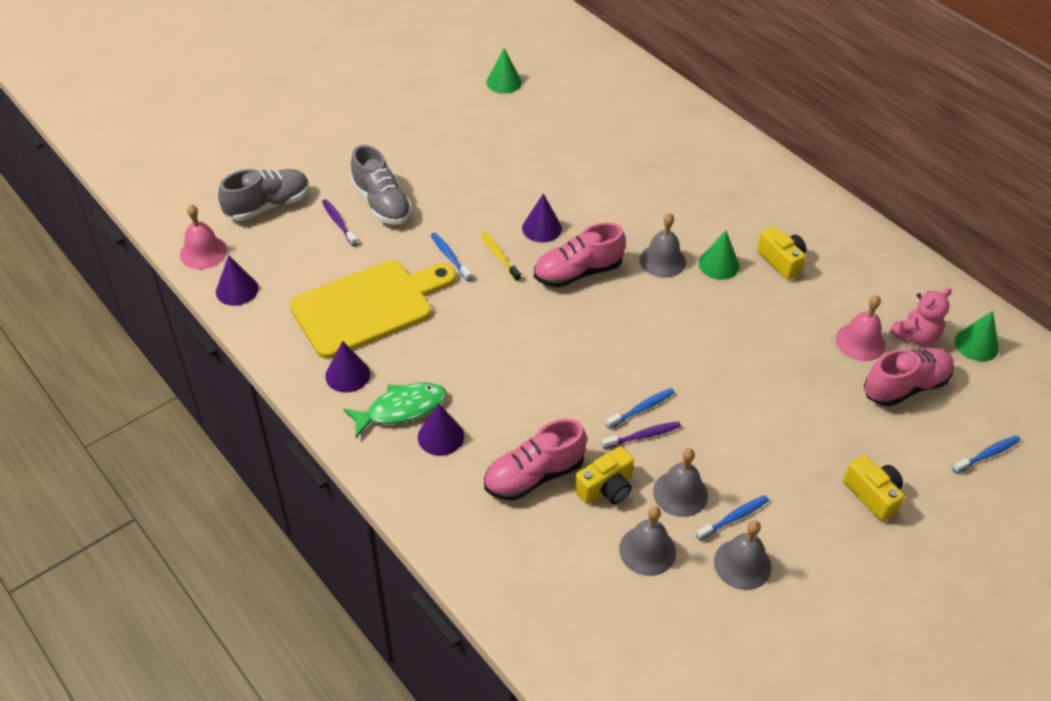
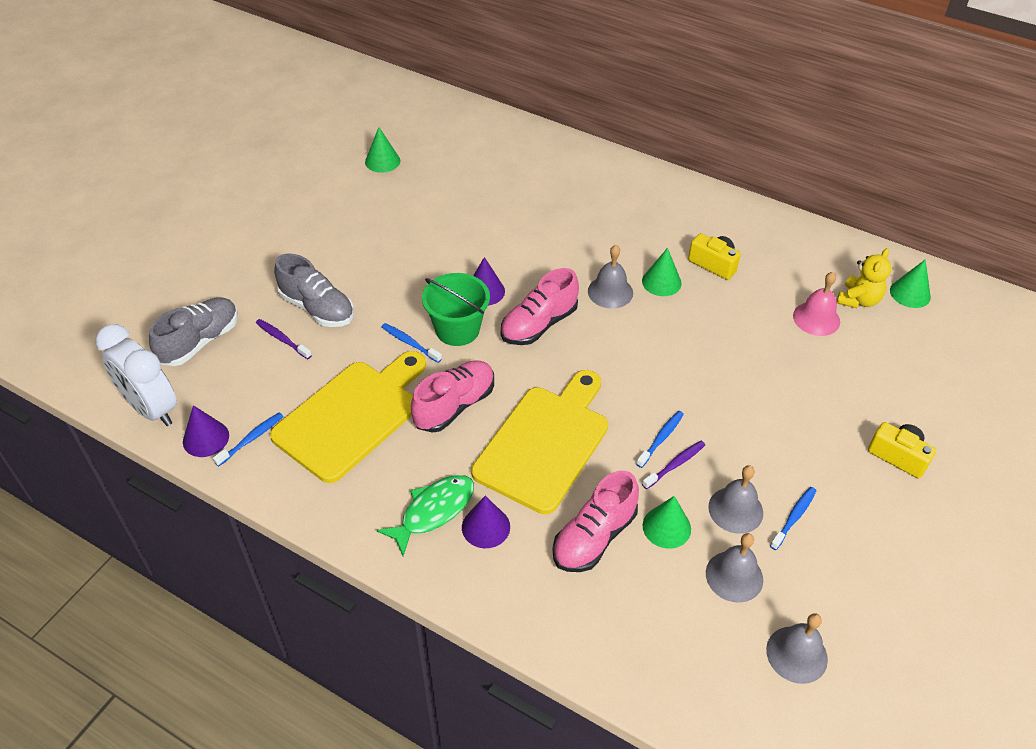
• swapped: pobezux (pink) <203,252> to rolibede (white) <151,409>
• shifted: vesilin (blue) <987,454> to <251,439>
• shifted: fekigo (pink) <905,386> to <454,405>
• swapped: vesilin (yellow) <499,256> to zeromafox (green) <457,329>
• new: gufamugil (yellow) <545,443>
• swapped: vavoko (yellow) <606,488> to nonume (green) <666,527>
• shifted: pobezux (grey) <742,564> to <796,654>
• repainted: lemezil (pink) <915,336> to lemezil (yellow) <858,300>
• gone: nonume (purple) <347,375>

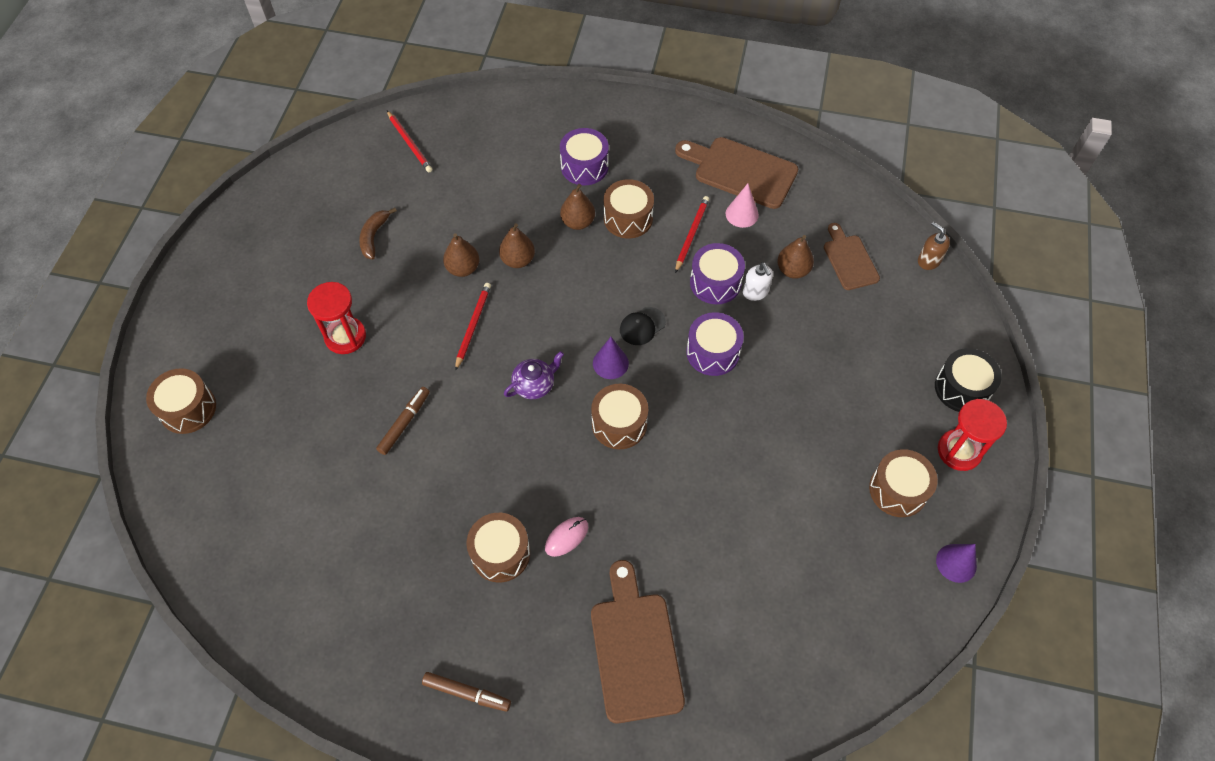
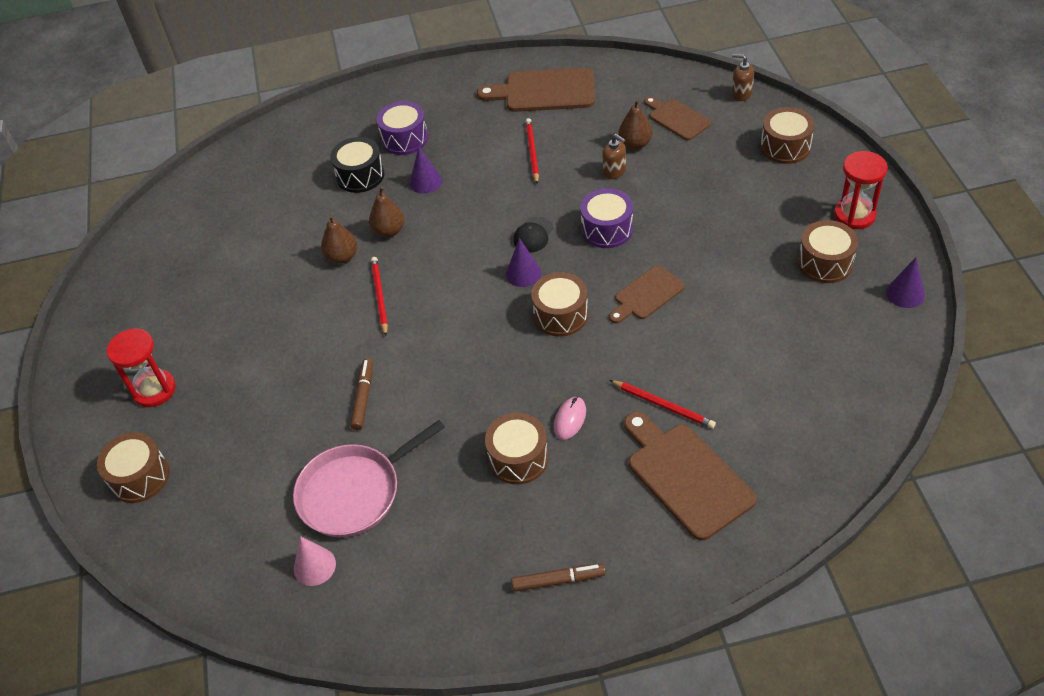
• shifted: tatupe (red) <345,337> to <154,390>
• new: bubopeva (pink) <354,492>
• shifted: nonume (pink) <742,214> to <314,566>
• shifted: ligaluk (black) <962,388> to <360,175>
• swapped: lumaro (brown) <578,222> to nonume (purple) <425,182>
• repainted: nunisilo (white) <755,292> to nunisilo (brown) <614,171>
• new: gufamugil (brown) <646,295>
• shifted: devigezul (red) <409,143> to <663,405>
• shifted: ligaluk (brown) <628,218> to <785,147>
• gone: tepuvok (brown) <374,236>
• gone: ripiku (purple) <534,385>
• gone: ligaluk (purple) <715,282>

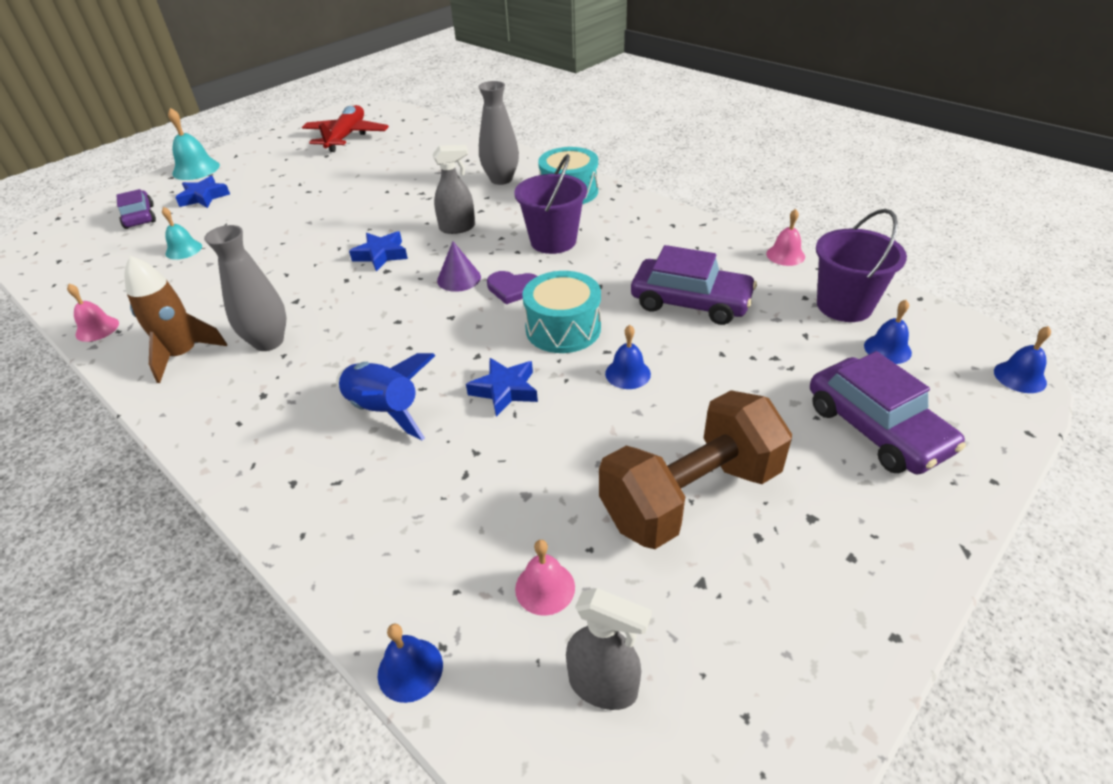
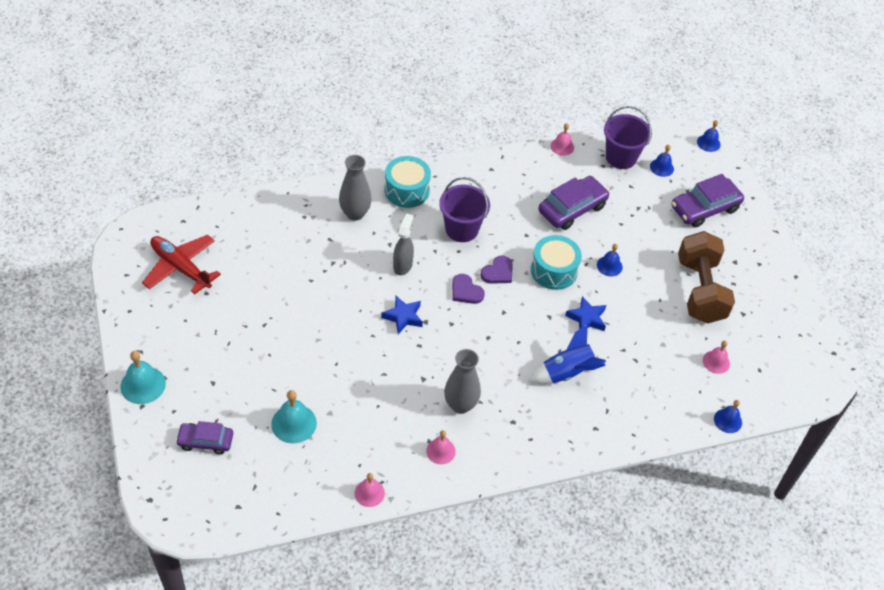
• scaled: pobezux (turquoise) <183,250> = <294,423> x1.54
• swapped: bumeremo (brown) <183,355> to pobezux (pink) <440,451>
• swapped: nonume (purple) <459,278> to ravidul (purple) <466,291>
• rotated: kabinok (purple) <876,428> = <704,208> 150 degrees clockwise
• gone: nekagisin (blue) <204,197>
• gone: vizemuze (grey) <603,686>

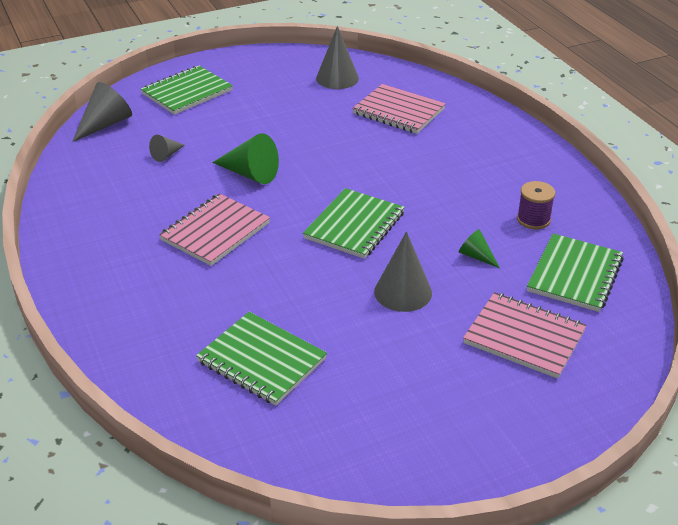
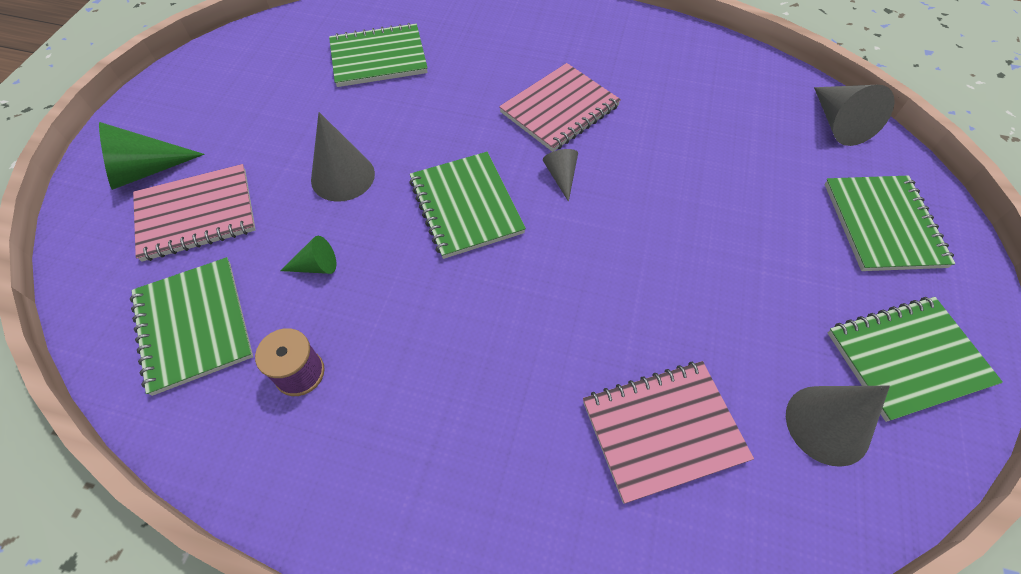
• shifted: nonume (green) <250,174> to <146,170>
• rotated: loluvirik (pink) <215,232> = <559,109> 60 degrees clockwise
• shifted: nonume (grey) <166,155> to <561,177>
• new: loluvirik (green) <907,358>

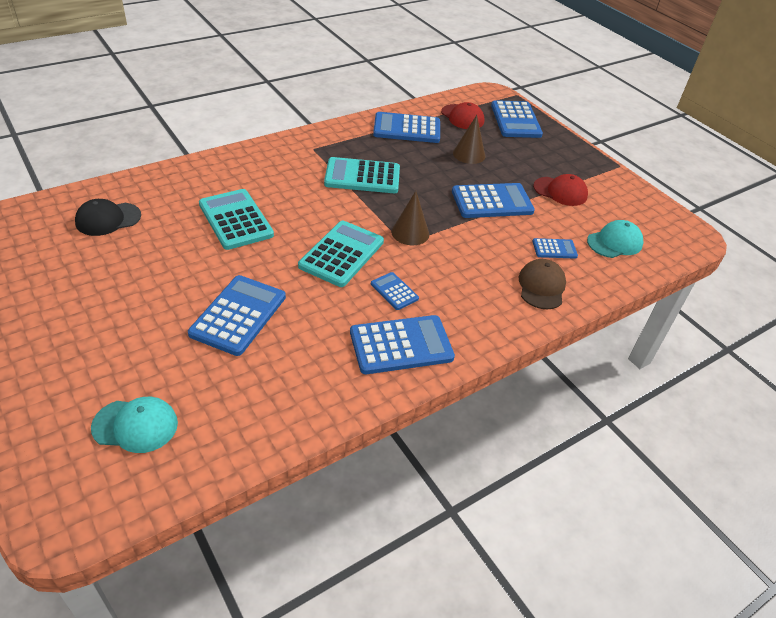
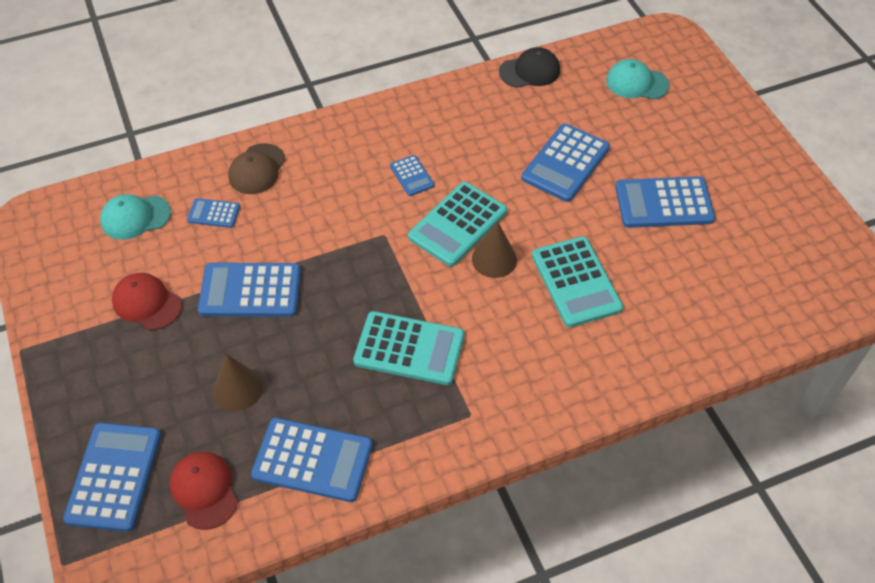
• shifted: nonume (brown) <410,233> to <494,259>
• shifted: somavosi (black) <108,219> to <530,71>
• shifted: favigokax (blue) <401,345> to <664,203>

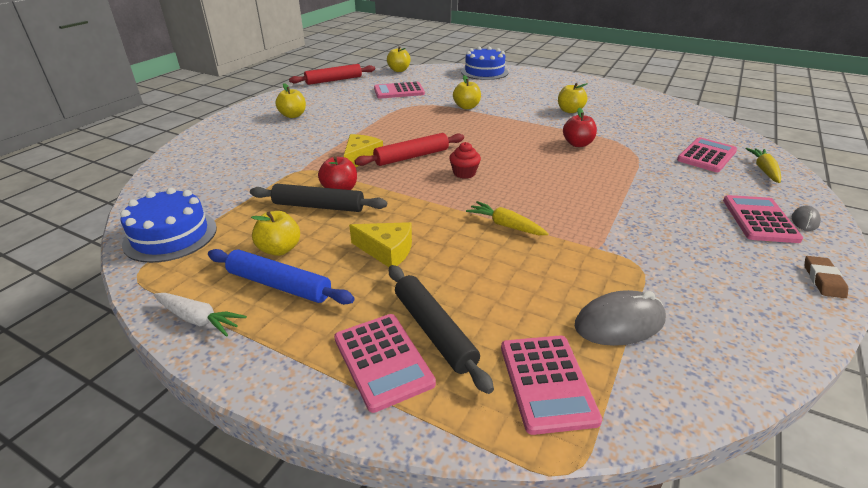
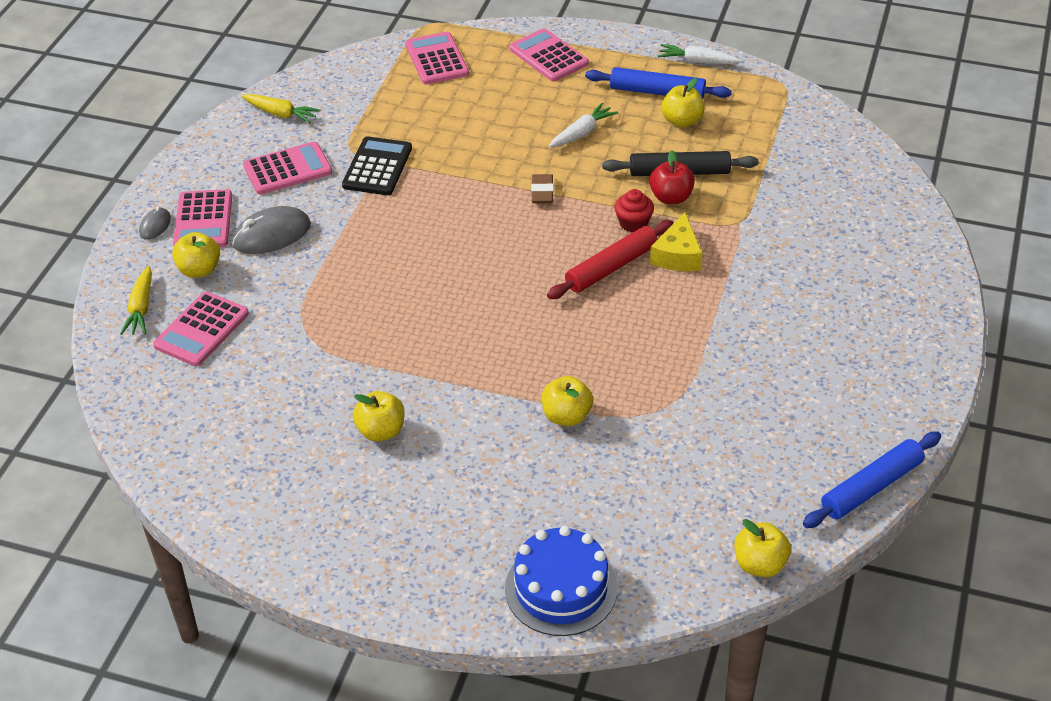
• shifted: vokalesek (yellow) <293,115> to <199,270>
• shifted: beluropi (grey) <619,323> to <271,235>
• shifted: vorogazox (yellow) <505,225> to <281,114>
• shifted: favigokax (pink) <399,91> to <288,169>
• new: favigokax (black) <377,167>
• shifted: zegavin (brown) <823,280> to <542,192>
• swapped: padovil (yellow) <387,251> to vorogazox (white) <582,133>
• shifted: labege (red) <464,173> to <633,223>
• repainted: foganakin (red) <334,80> to foganakin (blue) <871,487>
• gone: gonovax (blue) <170,235>
• gone: foganakin (black) <434,331>
• gone: vokalesek (red) <577,144>

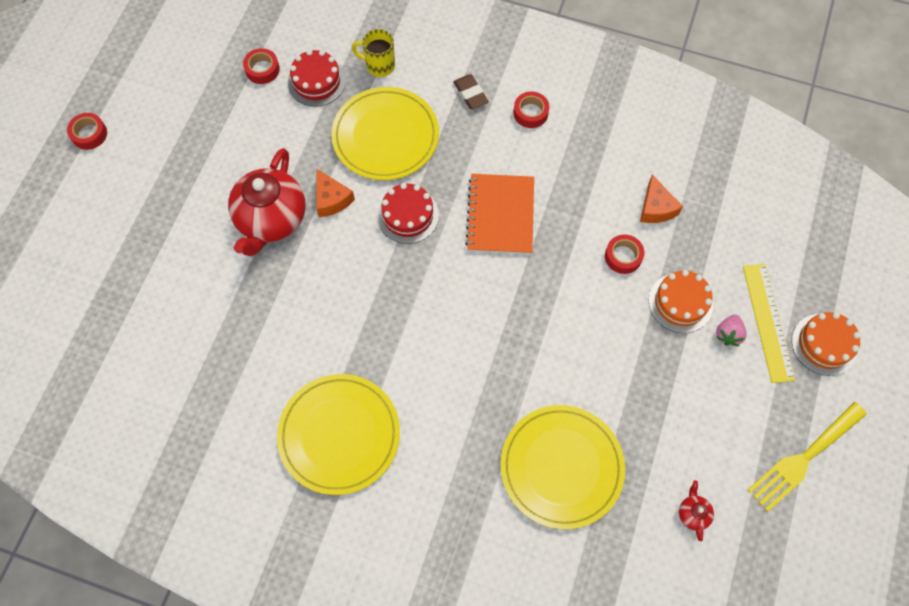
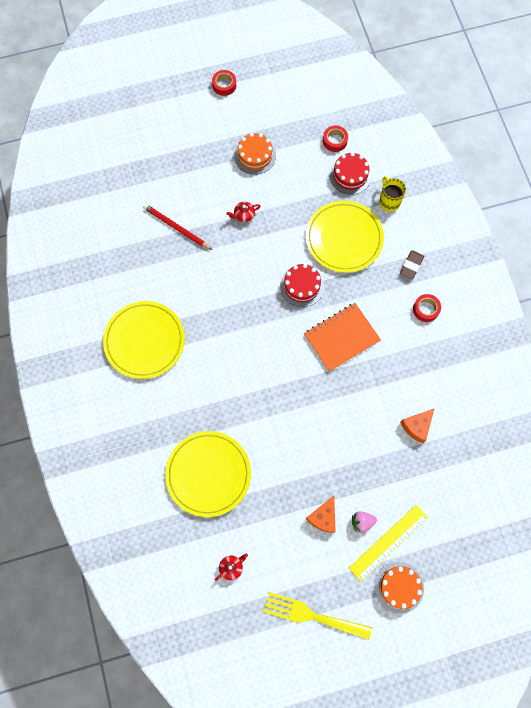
• new: devigezul (red) <176,227>
• scaled: ripiku (red) <271,219> = <244,215> x0.40
• shifted: gonovax (orange) <680,303> to <255,155>
• shifted: padovil (orange) <331,199> to <323,517>
• gone: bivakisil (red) <623,256>

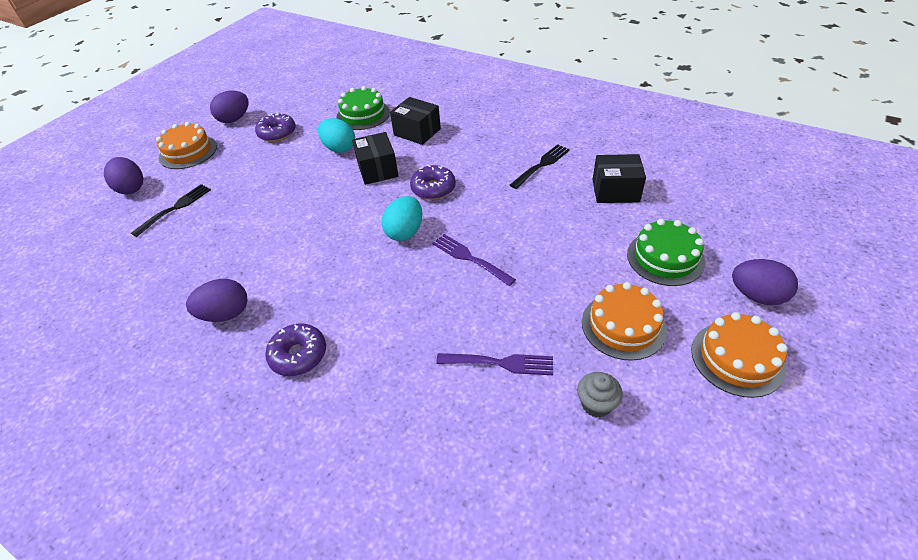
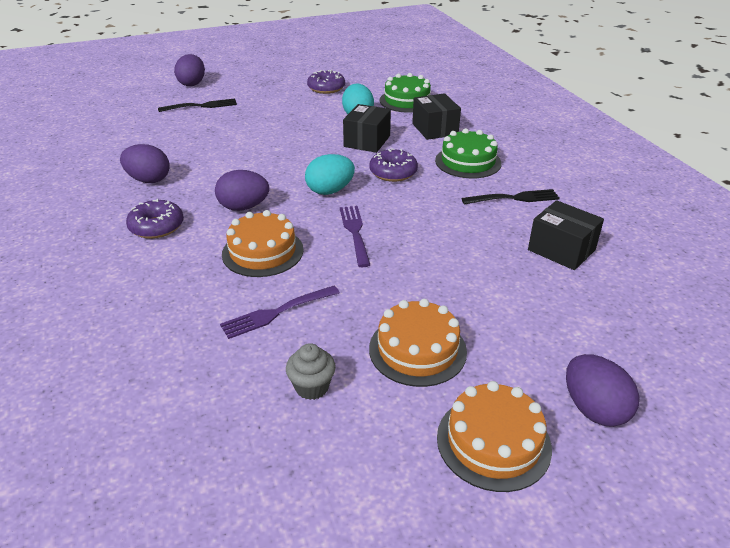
• shifted: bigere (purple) <234,119> to <244,207>
• rotated: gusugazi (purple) <499,363> = <277,312> 105 degrees clockwise
• shifted: gonovax (orange) <188,152> to <263,252>
• shifted: gonovax (green) <665,258> to <468,162>

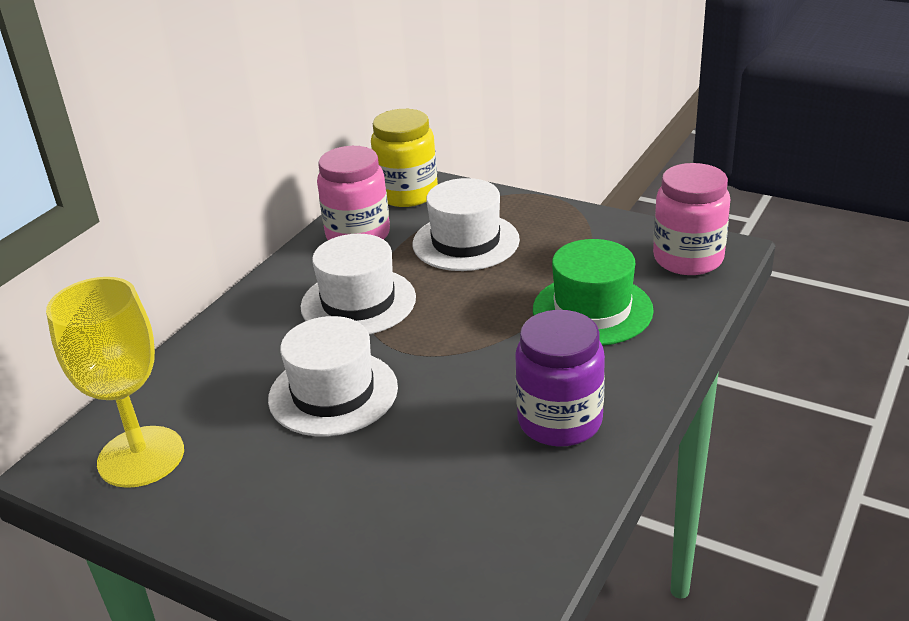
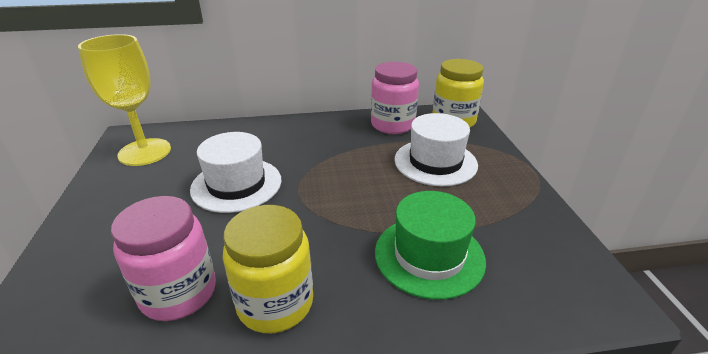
• shifted: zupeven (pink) <688,259> to <178,292>
• repainted: zupeven (purple) <560,421> to zupeven (yellow) <275,303>
• gone: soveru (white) <358,302>

